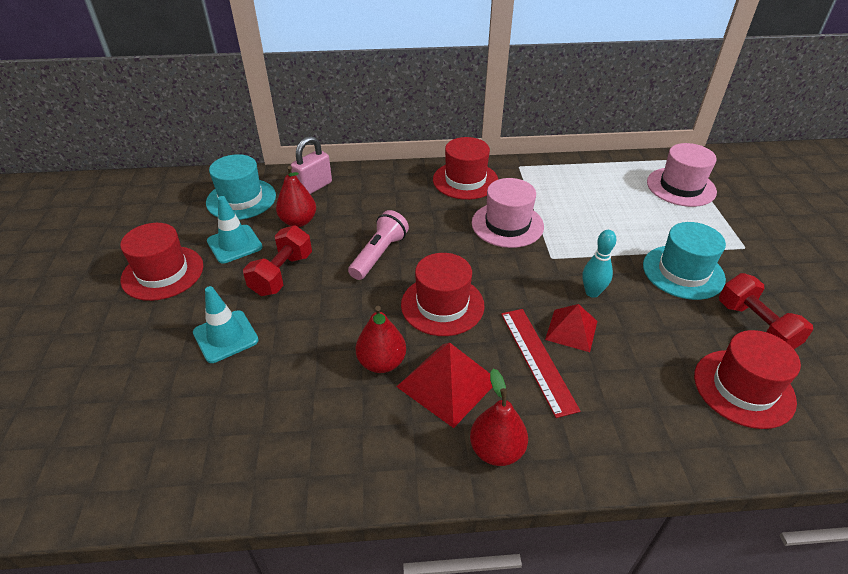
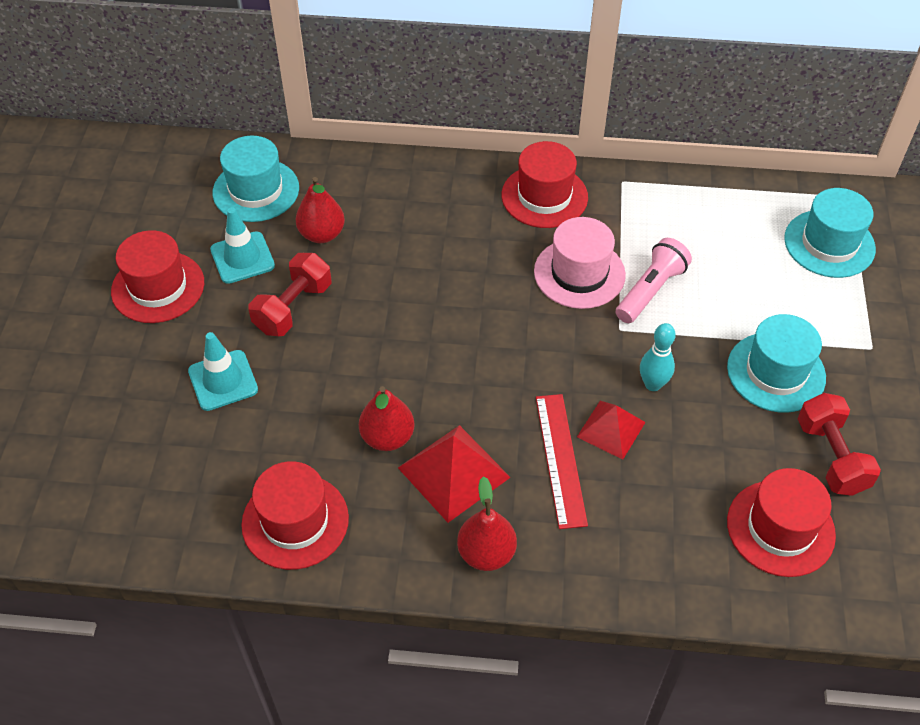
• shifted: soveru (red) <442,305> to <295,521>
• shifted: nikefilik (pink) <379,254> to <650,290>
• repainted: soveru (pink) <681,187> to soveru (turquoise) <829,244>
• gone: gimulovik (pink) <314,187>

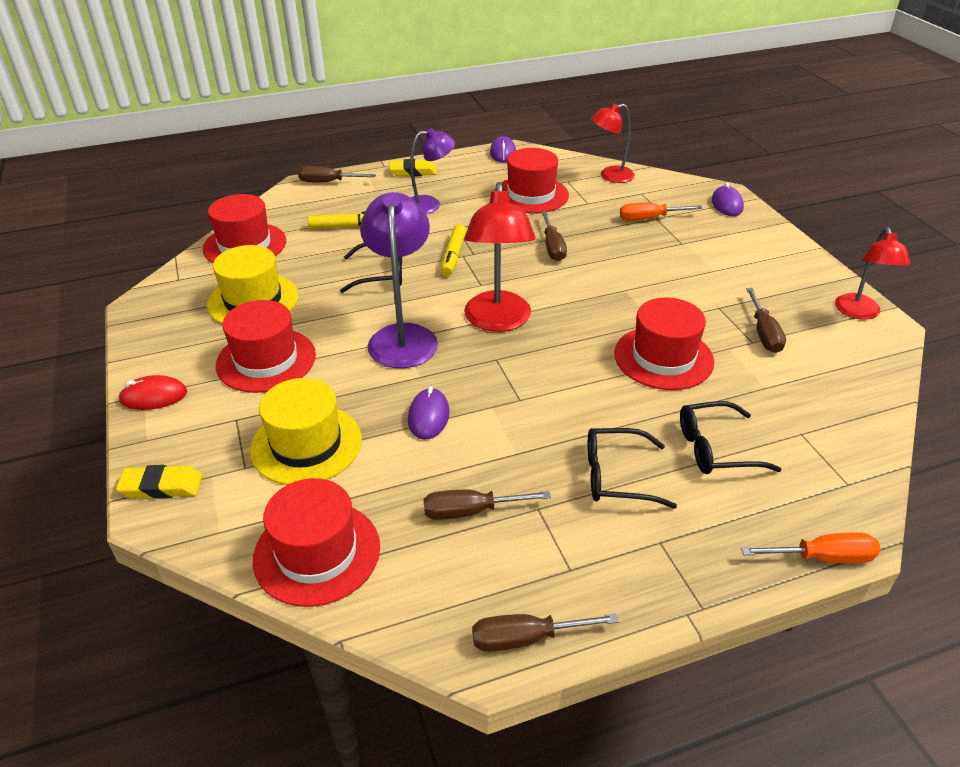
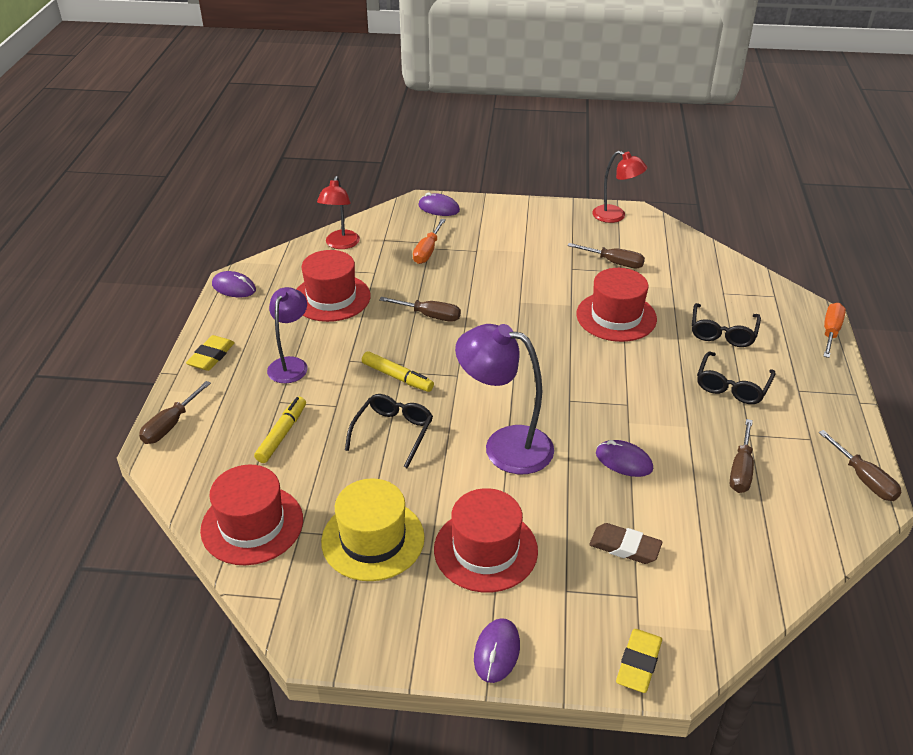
• repainted: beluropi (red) <153,396> to beluropi (purple) <496,652>
• swapped: soveru (yellow) <306,444> to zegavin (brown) <624,547>
• rotated: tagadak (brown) <526,638> = <863,479> 45 degrees counterclockwise
• gone: soveru (red) <317,552>
• gone: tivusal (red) <498,321>

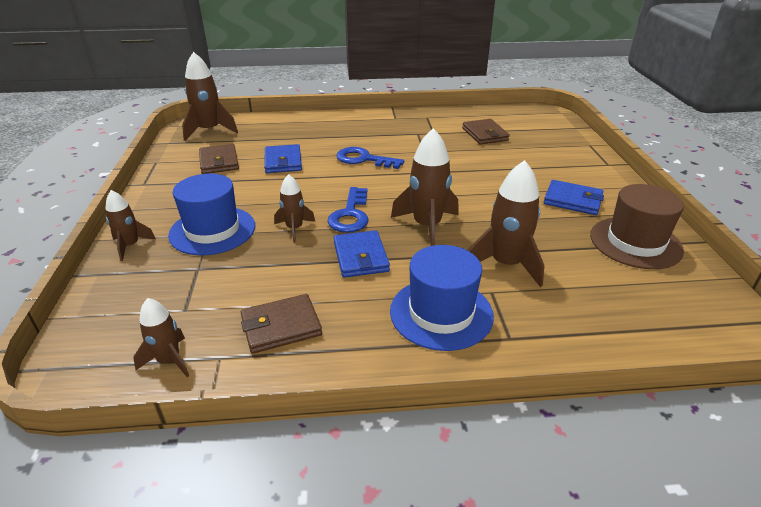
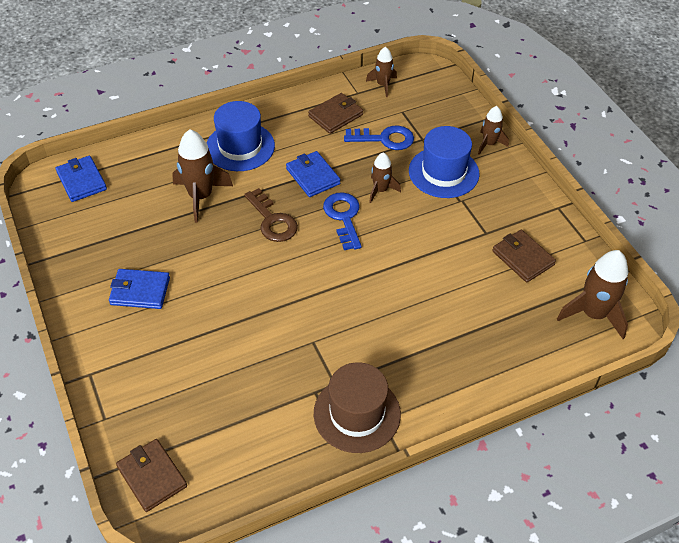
• shifted: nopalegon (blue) <283,162> to <81,181>
• shifted: nopalegon (brown) <485,134> to <152,476>
• swapped: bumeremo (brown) <427,226> to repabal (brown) <272,221>
• shifted: soveru (brown) <635,242> to <357,414>
• shifted: repabal (blue) <364,159> to <385,139>

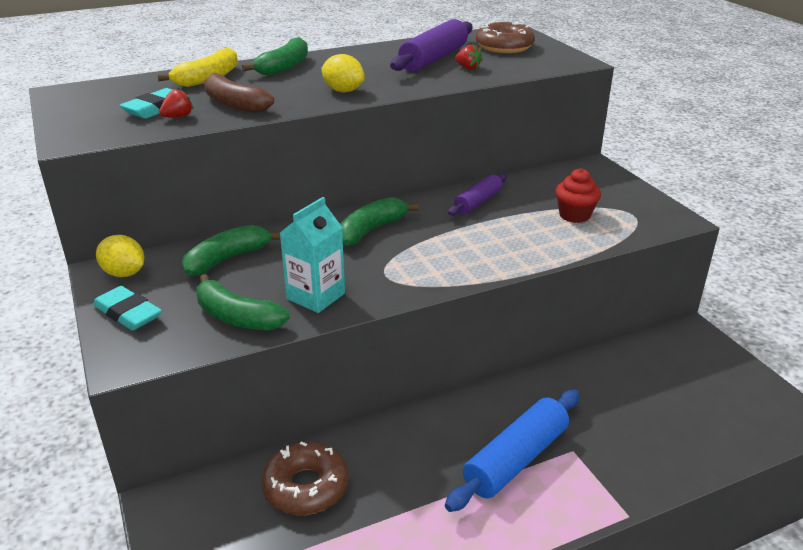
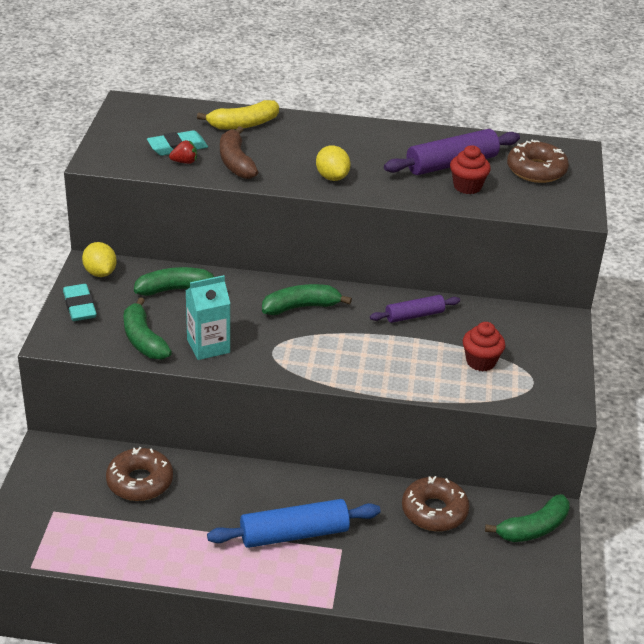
• new: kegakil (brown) <434,511>
• swapped: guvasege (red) <468,68> to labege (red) <467,186>
• shifted: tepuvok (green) <284,67> to <533,528>

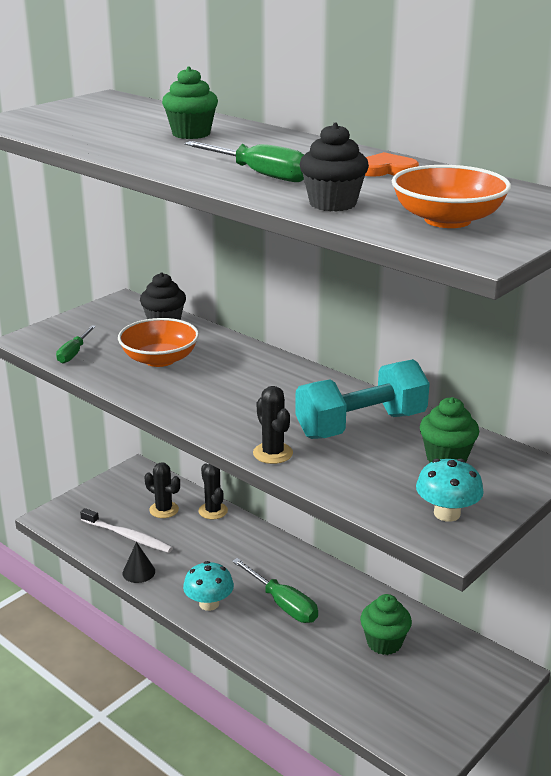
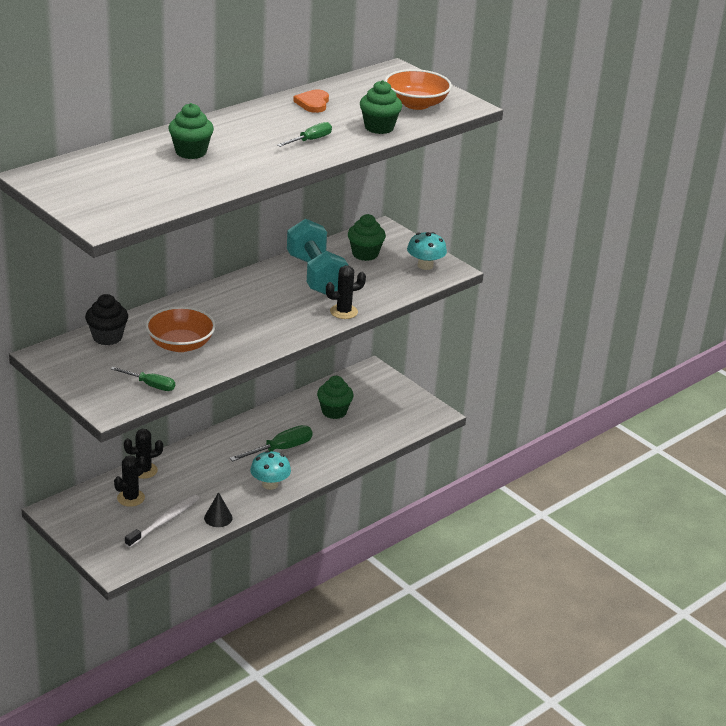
• scaled: tagadak (green) <260,174> = <310,140> x0.65
• repainted: labege (black) <333,204> to labege (green) <379,127>

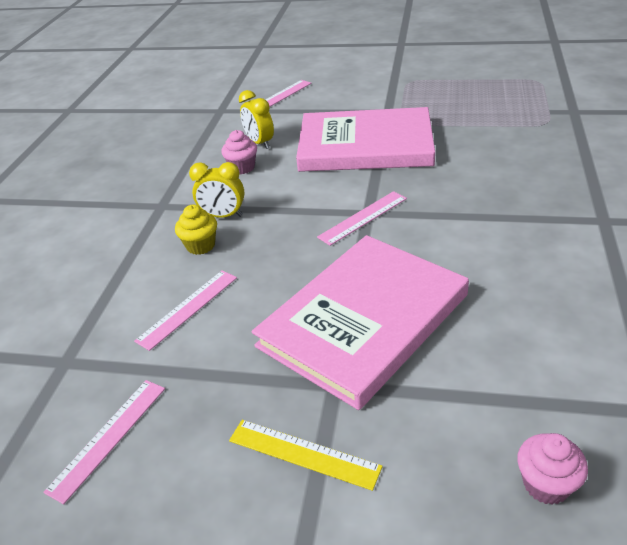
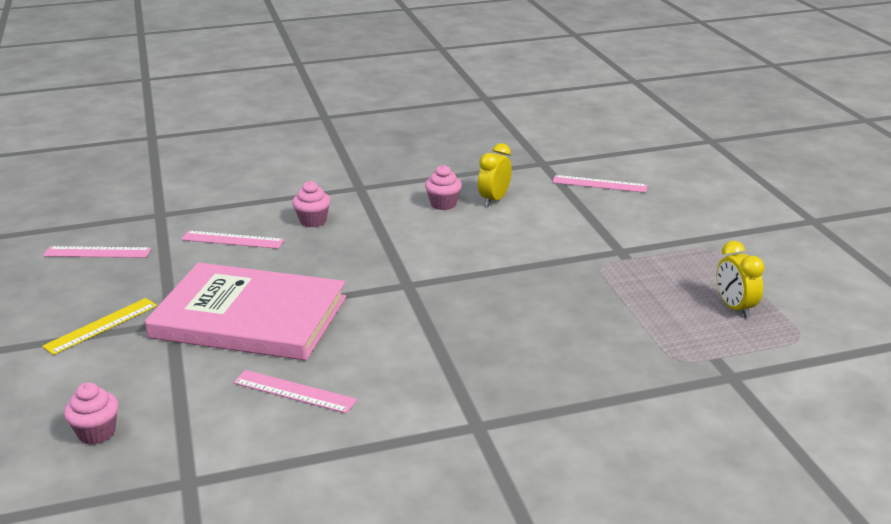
• rotated: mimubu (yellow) <303,453> = <101,326> 45 degrees clockwise
• shifted: mimubu (pink) <363,217> to <294,391>
• repainted: labege (yellow) <200,246> to labege (pink) <313,221>
• shifted: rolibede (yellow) <223,216> to <735,308>
• gone: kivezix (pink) <365,145>

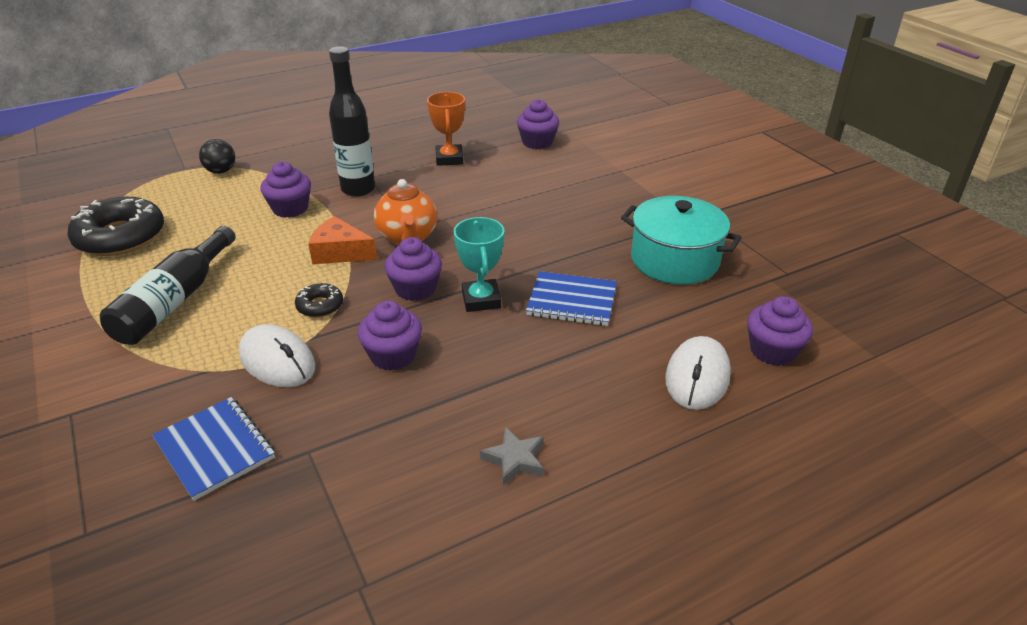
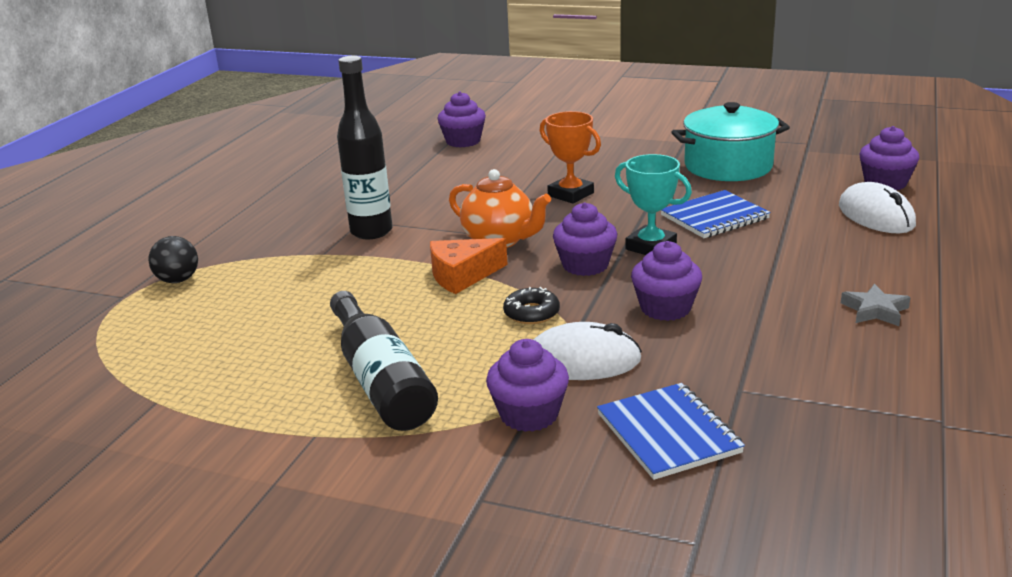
• shifted: labege (purple) <290,208> to <529,414>
• shifted: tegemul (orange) <449,159> to <570,194>
• rotated: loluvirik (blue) <215,449> = <668,433> 60 degrees clockwise
• gone: kegakil (black) <120,237>

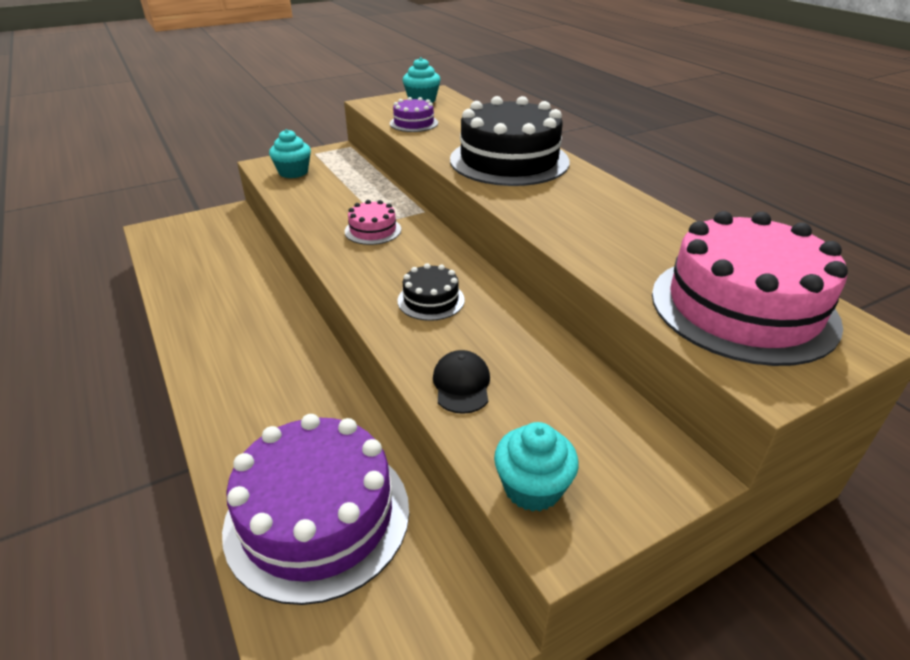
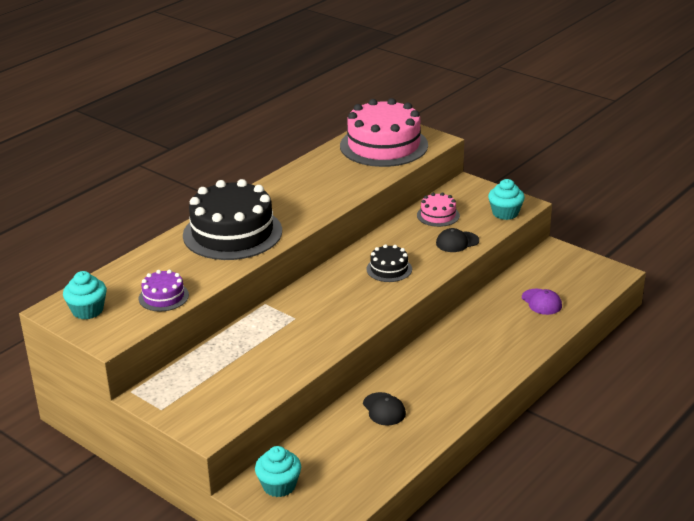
• shifted: labege (turquoise) <293,172> to <279,486>
• new: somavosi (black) <384,409>
• shifted: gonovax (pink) <373,230> to <438,215>
• swapped: gonovax (purple) <318,516> to somavosi (purple) <541,302>

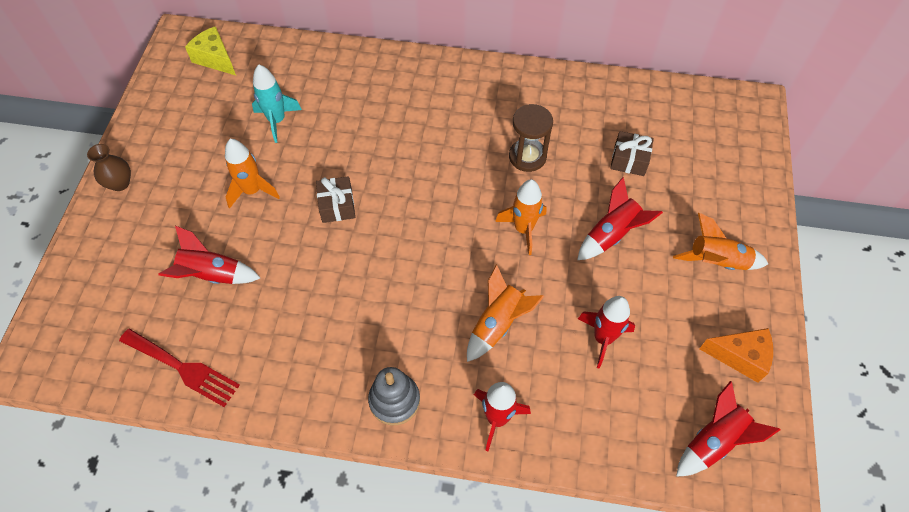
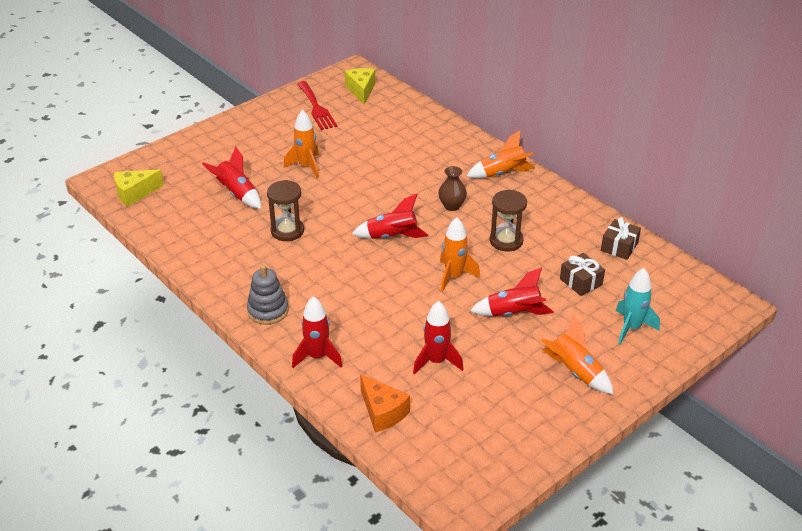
• new: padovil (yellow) <135,193>
• new: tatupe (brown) <287,231>
• shifted: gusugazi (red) <183,368> to <316,108>
• shifted: bumeremo (red) <714,441> to <392,237>
• shifted: padovil (orange) <740,356> to <382,412>
• shifted: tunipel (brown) <120,183> to <452,206>
• shifted: bumeremo (orange) <498,324> to <502,173>
• shifted: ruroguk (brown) <337,206> to <619,247>
• shifted: bumeremo (turquoise) <277,121> to <631,328>

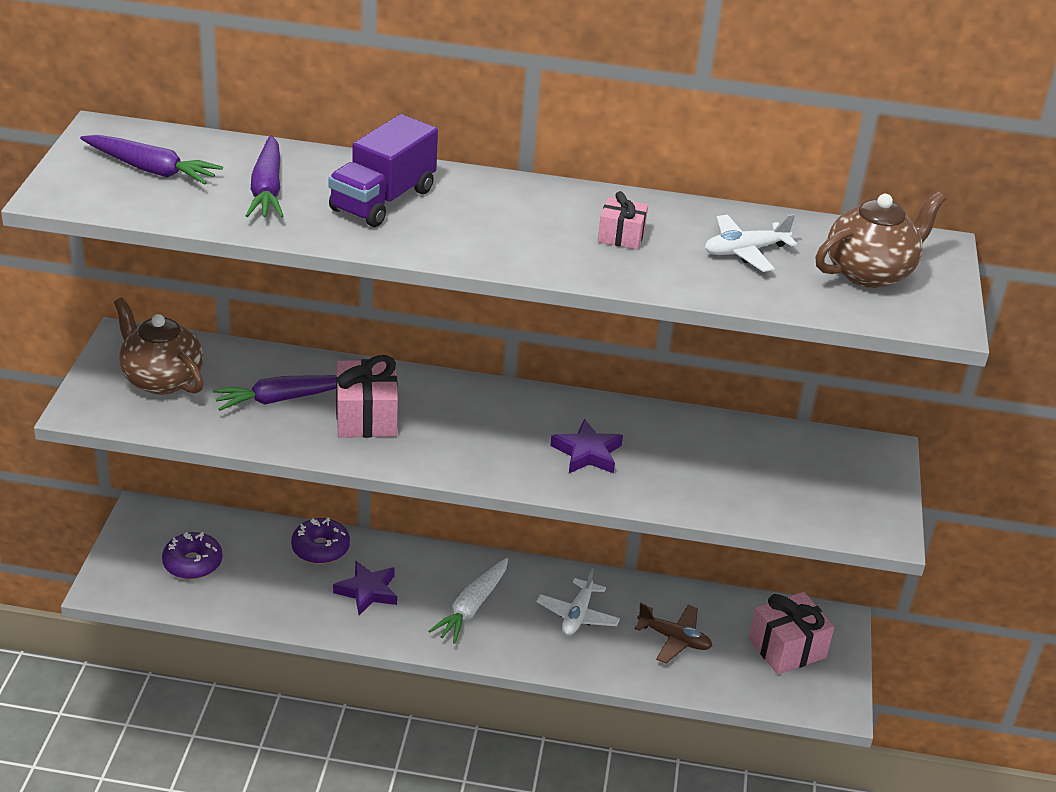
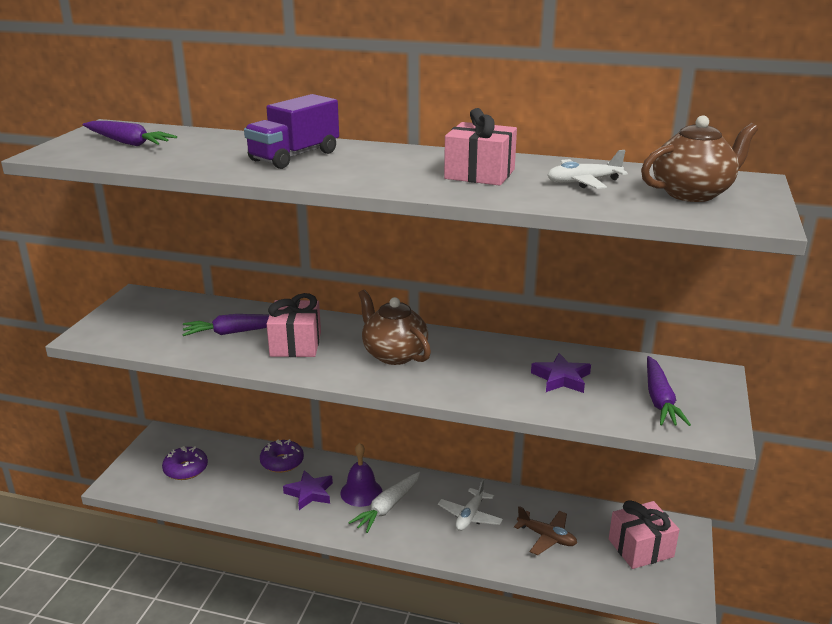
• new: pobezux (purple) <361,492>
• shifted: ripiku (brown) <161,379> to <394,354>
• scaled: ruroguk (pink) <621,236> = <479,174> x1.71
• shifted: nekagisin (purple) <587,453> to <561,378>
• shifted: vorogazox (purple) <267,189> to <659,400>

